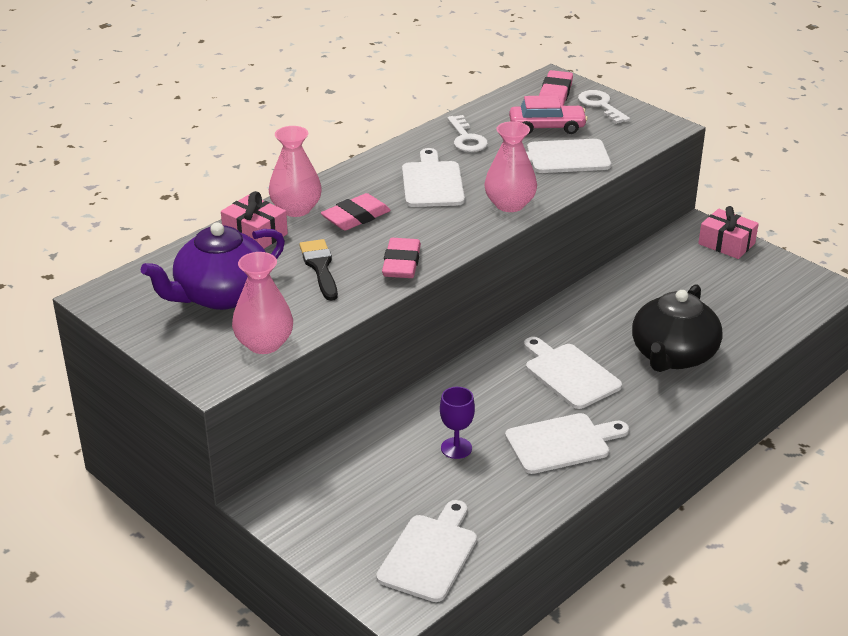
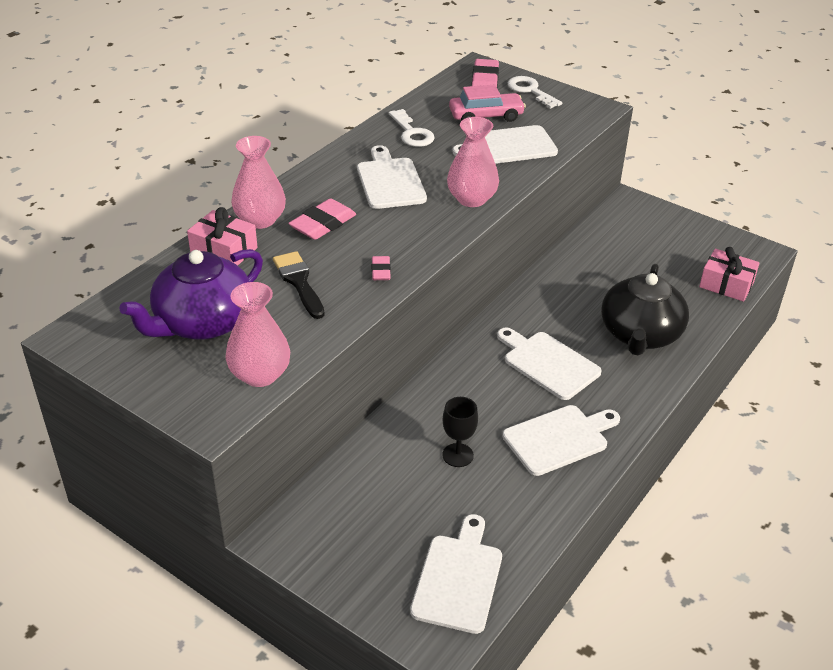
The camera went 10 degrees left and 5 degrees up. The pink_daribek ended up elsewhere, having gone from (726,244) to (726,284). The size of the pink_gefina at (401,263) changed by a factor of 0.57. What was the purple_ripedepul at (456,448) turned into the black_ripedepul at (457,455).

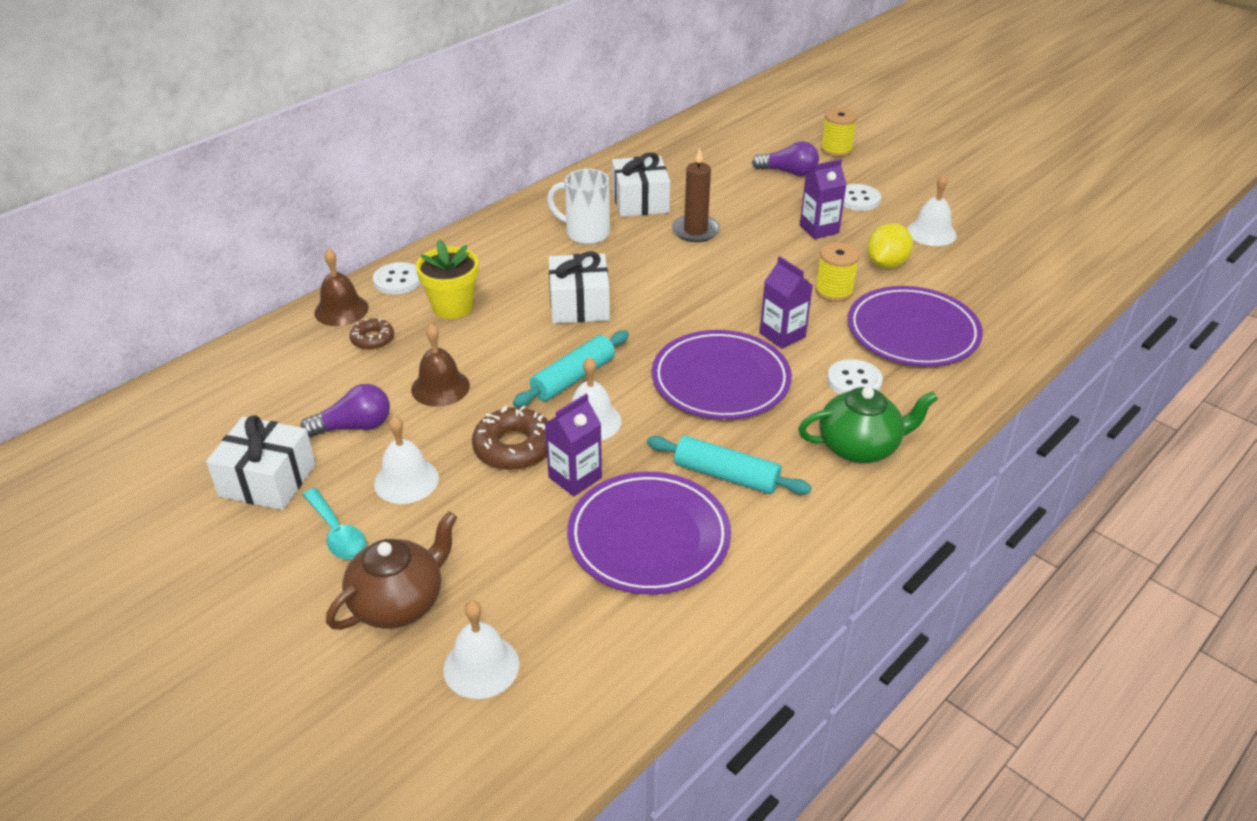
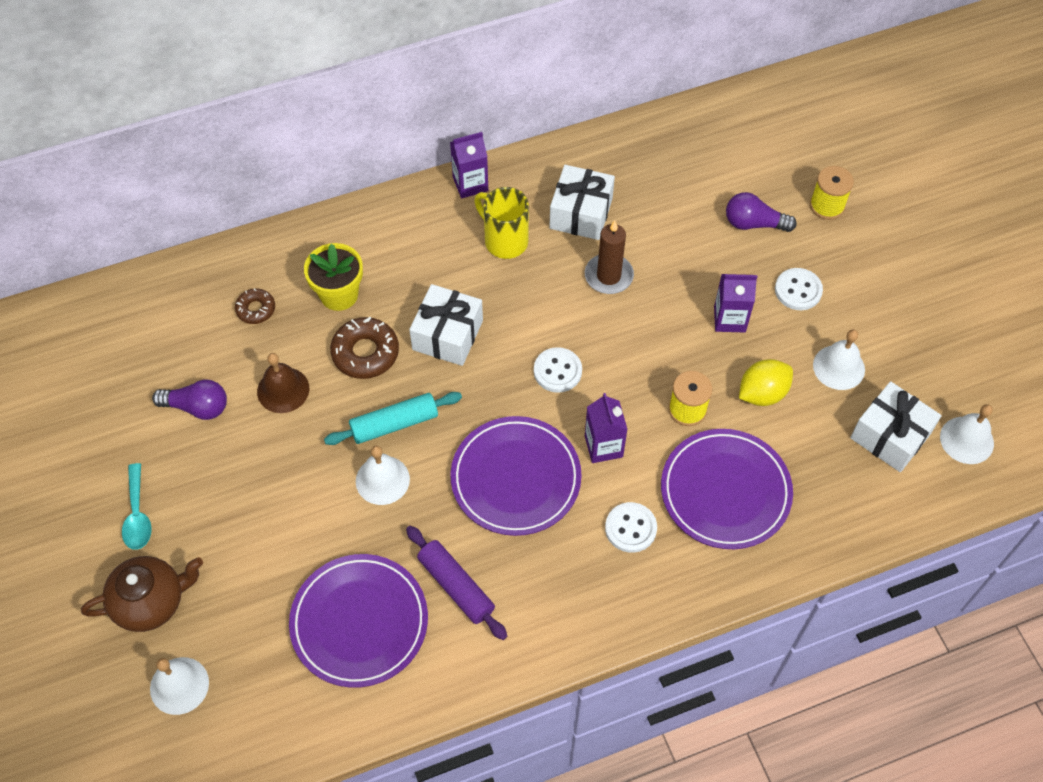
The camera went 25 degrees right and 20 degrees up. The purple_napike at (788,172) ended up facing another way, 150 degrees clockwise from before. What was the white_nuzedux at (585,233) turned into the yellow_nuzedux at (504,240). The second view lost the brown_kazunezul at (341,310). The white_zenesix ended up elsewhere, having gone from (398,280) to (557,371). The second view lost the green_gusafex at (860,447). The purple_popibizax ended up elsewhere, having gone from (575,477) to (470,184). The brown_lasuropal ended up elsewhere, having gone from (514,447) to (365,353). The white_daribek ended up elsewhere, having gone from (267,480) to (890,436). The white_kazunezul ended up elsewhere, having gone from (406,480) to (966,440). What was the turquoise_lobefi at (726,475) turned into the purple_lobefi at (456,586).

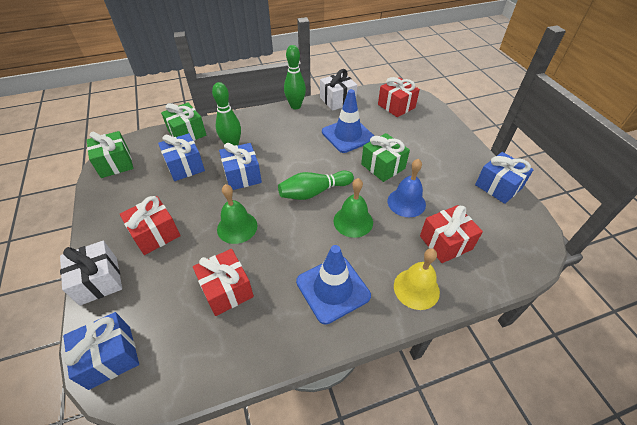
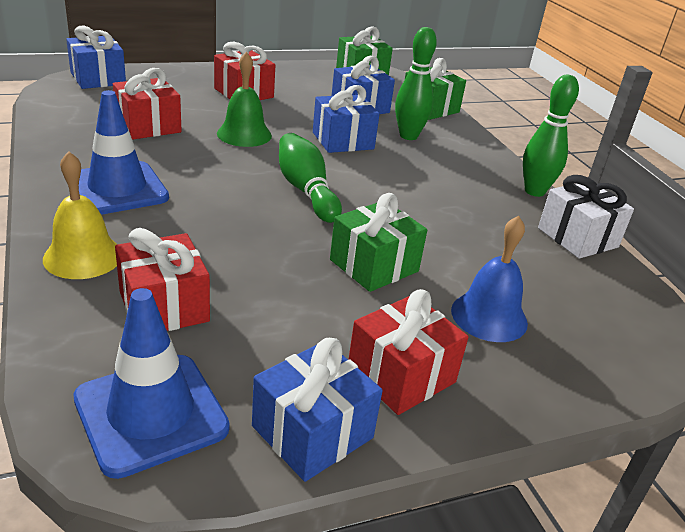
The camera went 85 degrees right and 15 degrees down. The red_daribek ended up elsewhere, having gone from (396,106) to (401,375). The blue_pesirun ended up elsewhere, having gone from (347,135) to (151,413). The blue_kazunezul ended up elsewhere, having gone from (406,202) to (489,316). The second view lost the green_kazunezul at (353,221). The second view lost the white_daribek at (99,281).

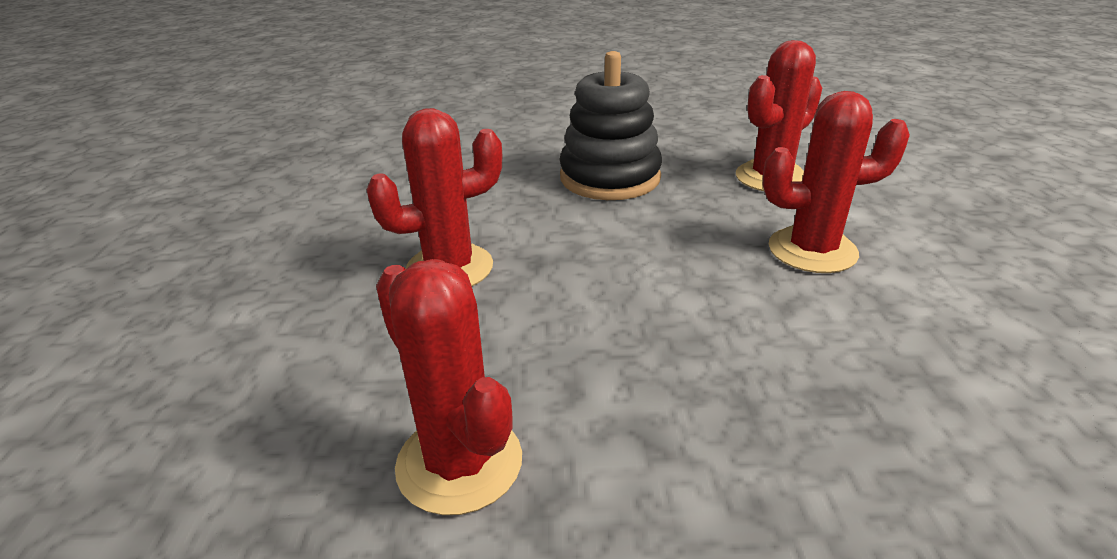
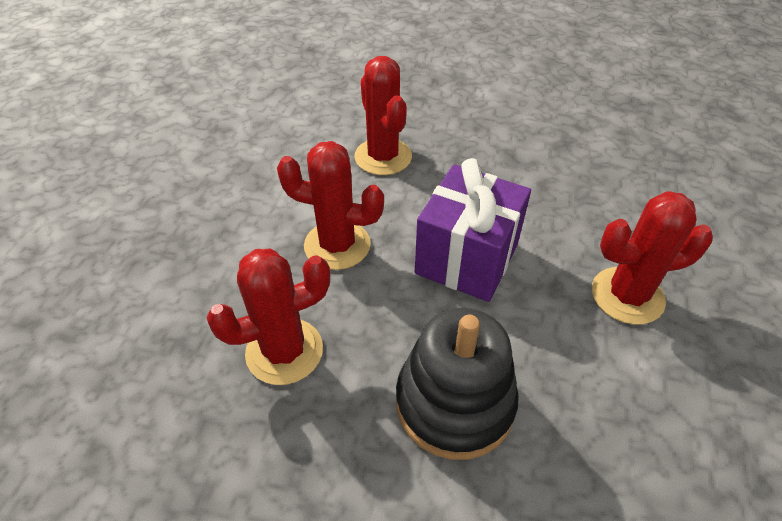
The camera went 165 degrees left and 15 degrees up. The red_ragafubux ended up elsewhere, having gone from (459,463) to (383,157). The second view gained the purple_daribek at (467,259).

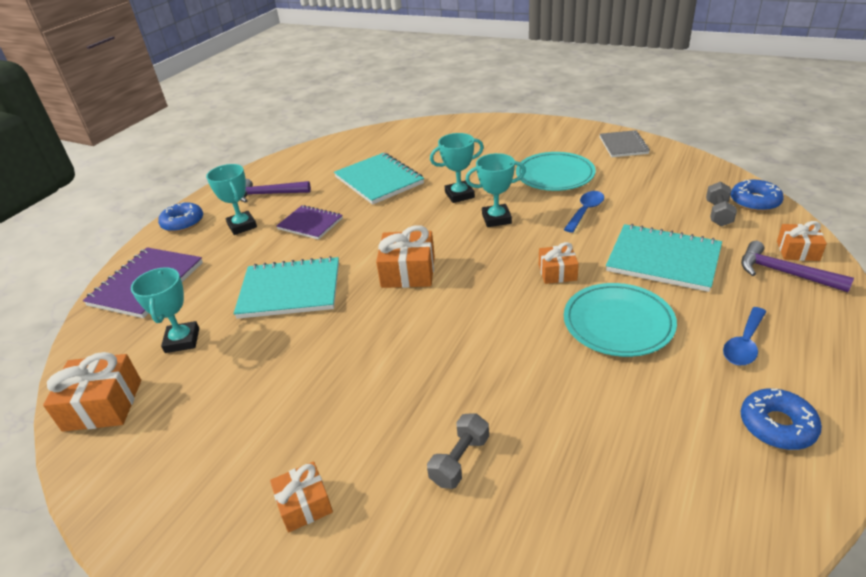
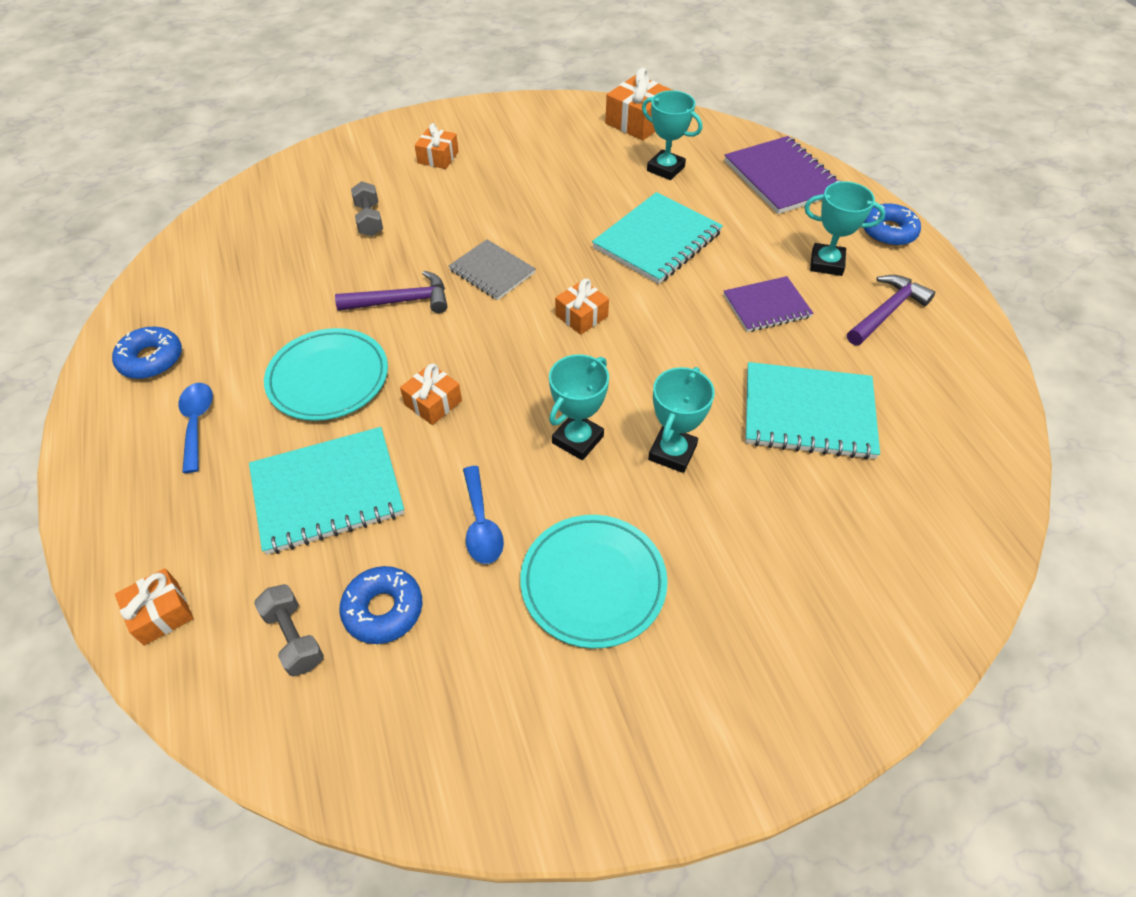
The camera went 130 degrees right and 15 degrees up. The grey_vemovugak ended up elsewhere, having gone from (623,145) to (492,272). The blue_lasuropal ended up elsewhere, having gone from (754,202) to (383,609). The size of the orange_daribek at (408,272) changed by a factor of 0.63. The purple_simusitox ended up elsewhere, having gone from (784,273) to (401,301).

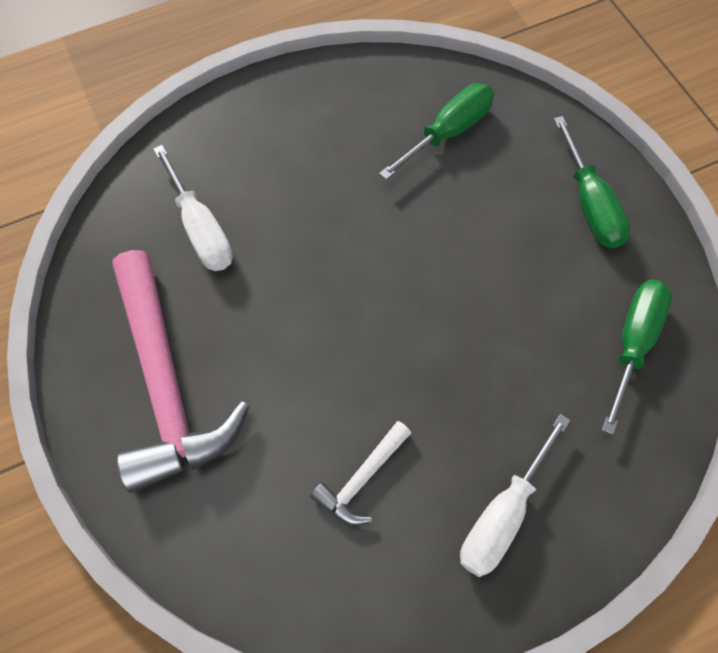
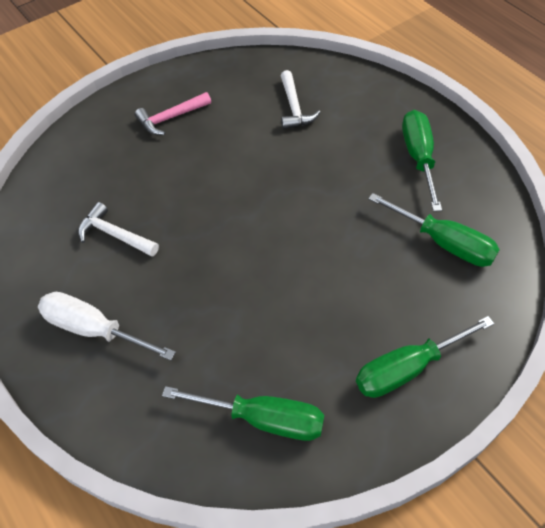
The camera went 80 degrees right and 10 degrees down. Where the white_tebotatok stood at (200,228), the white_simusitox came to stand at (294,108). The size of the pink_simusitox at (166,385) changed by a factor of 0.46. The second view gained the green_tebotatok at (418,158).

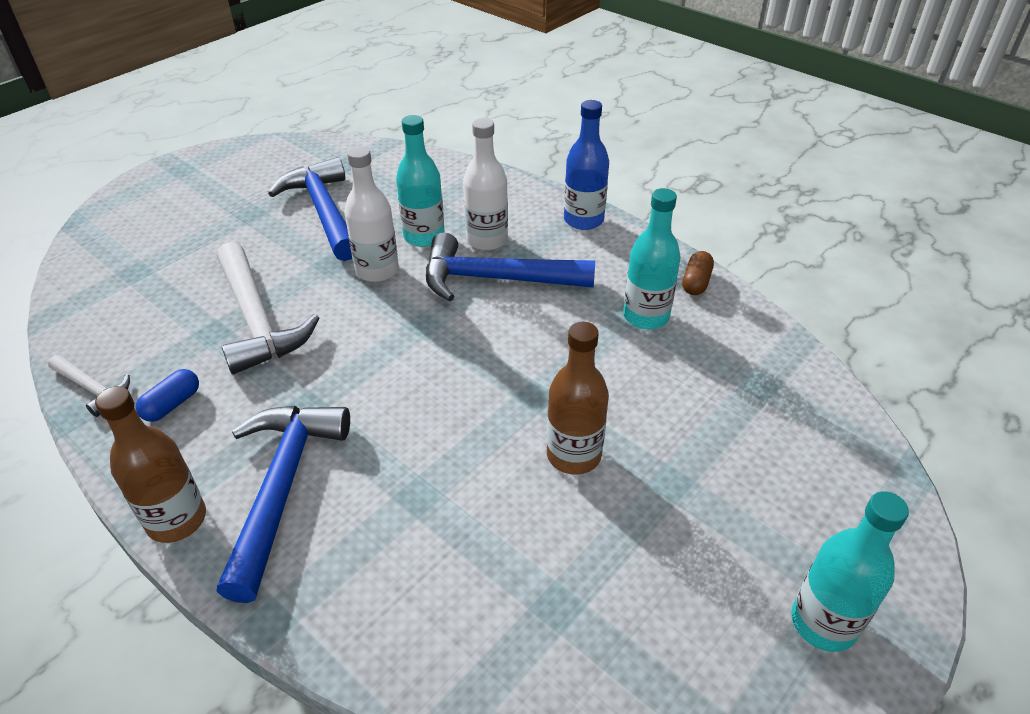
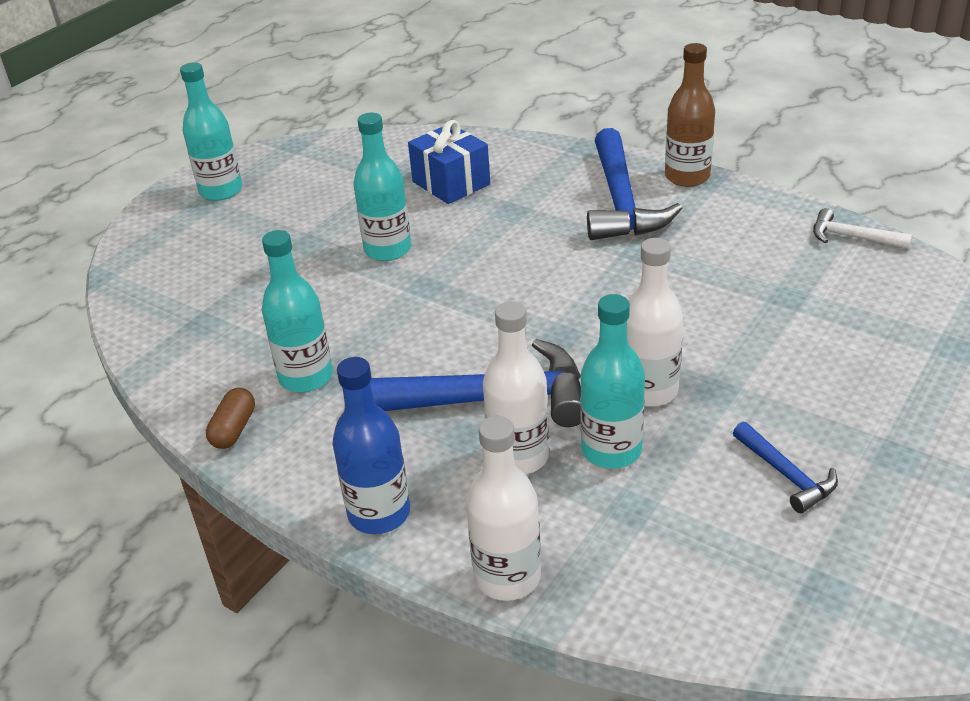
The camera went 175 degrees right and 5 degrees down. The size of the blue_simusitox at (324,211) changed by a factor of 0.50. The second view lost the white_simusitox at (257,320). What was the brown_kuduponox at (573,455) turned into the turquoise_kuduponox at (388,249). The second view lost the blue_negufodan at (172,404). The second view gained the blue_daribek at (451,183). The second view gained the white_kuduponox at (507,577).

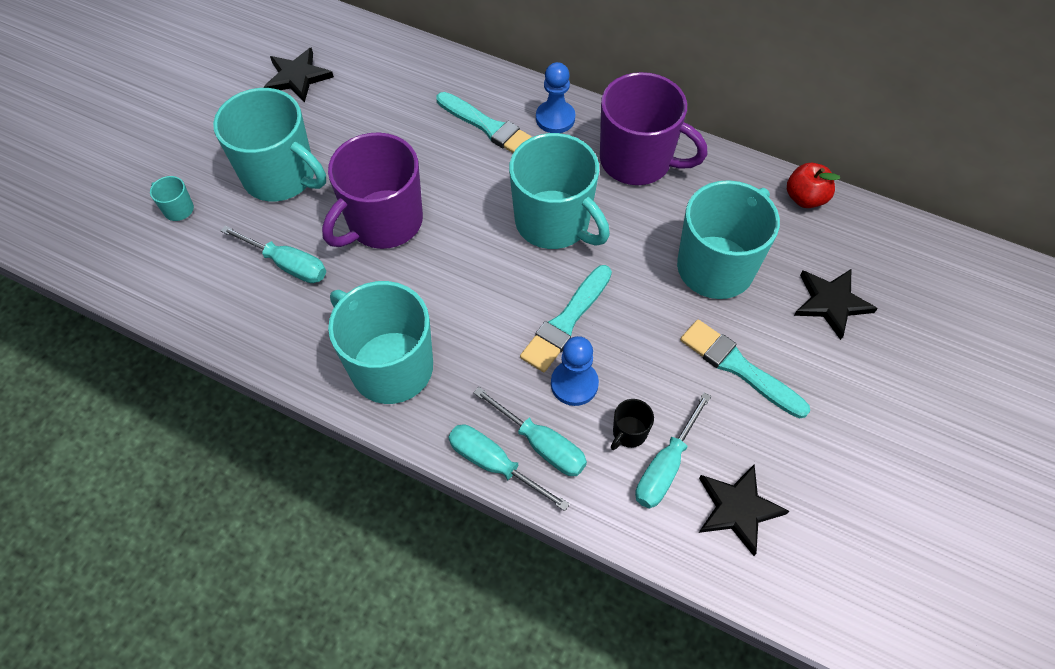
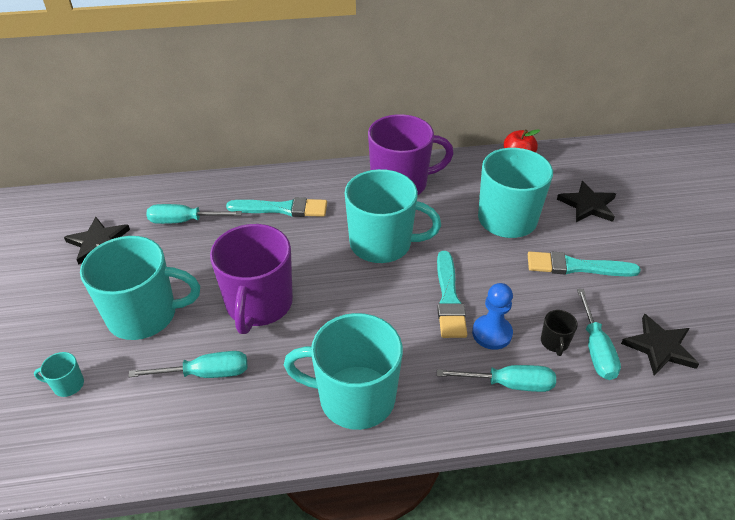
The camera went 35 degrees left and 15 degrees down. The second view lost the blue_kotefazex at (555,118). The turquoise_tebotatok ended up elsewhere, having gone from (493,464) to (183,221).

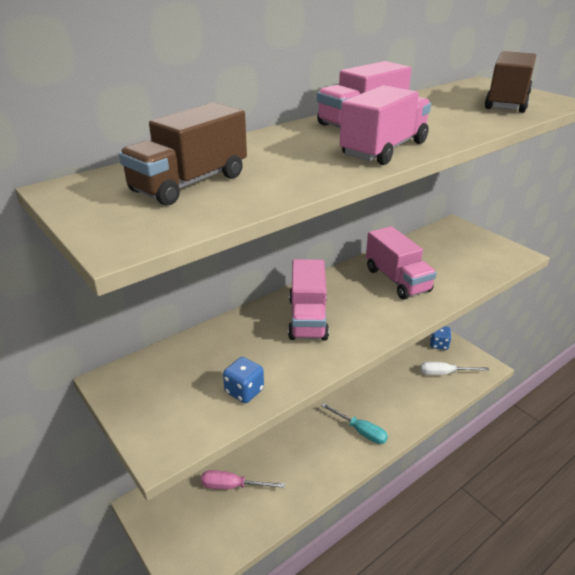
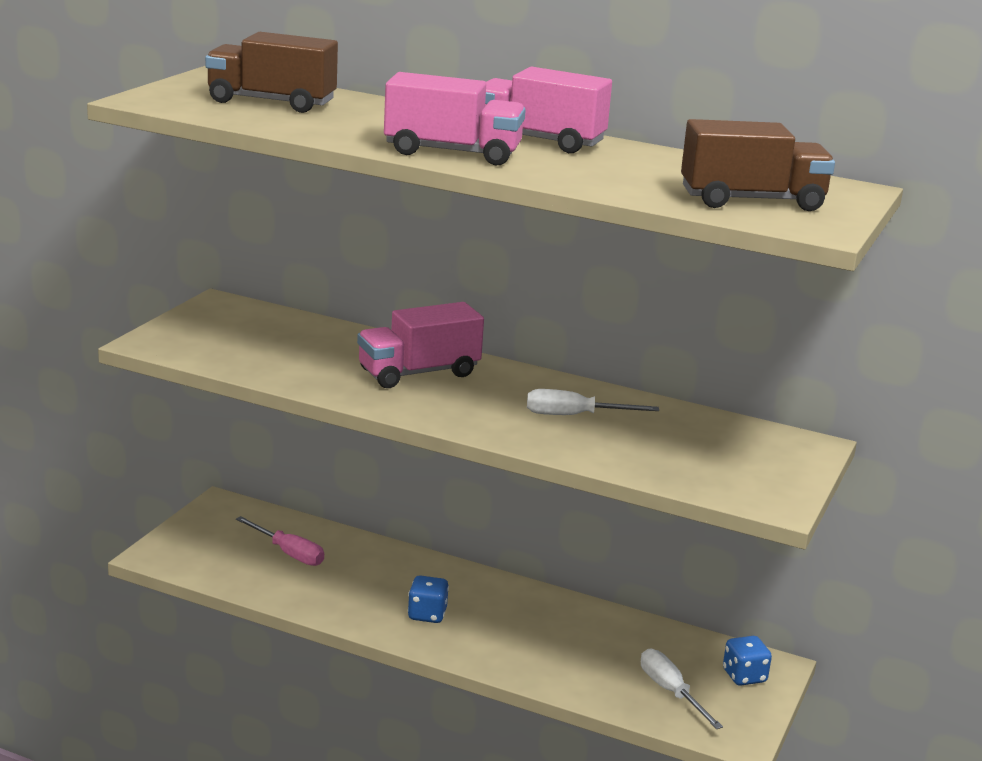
The camera went 60 degrees right and 10 degrees down. Where the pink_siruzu stood at (397,280), the white_tebotatok came to stand at (574,416). The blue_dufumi ended up elsewhere, having gone from (244,391) to (427,614). The second view lost the turquoise_tebotatok at (360,431). The pink_tebotatok at (232,486) ended up facing another way, 150 degrees clockwise from before.

